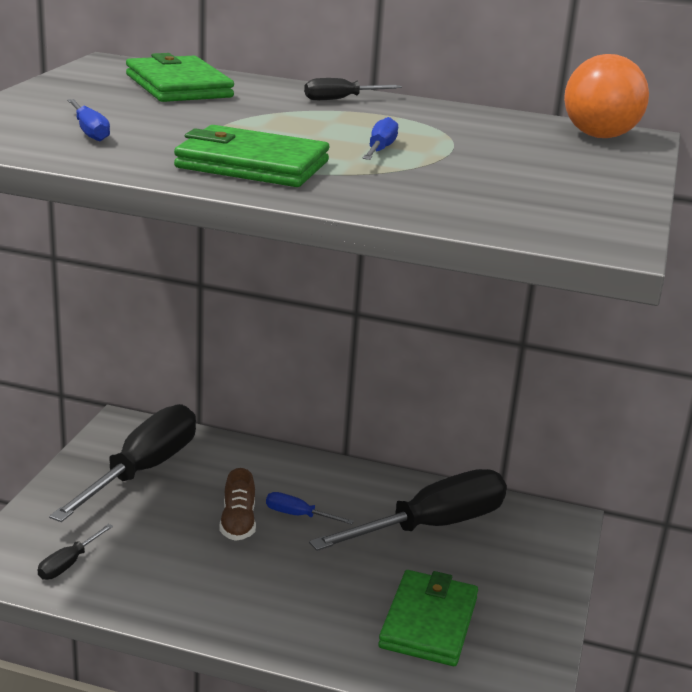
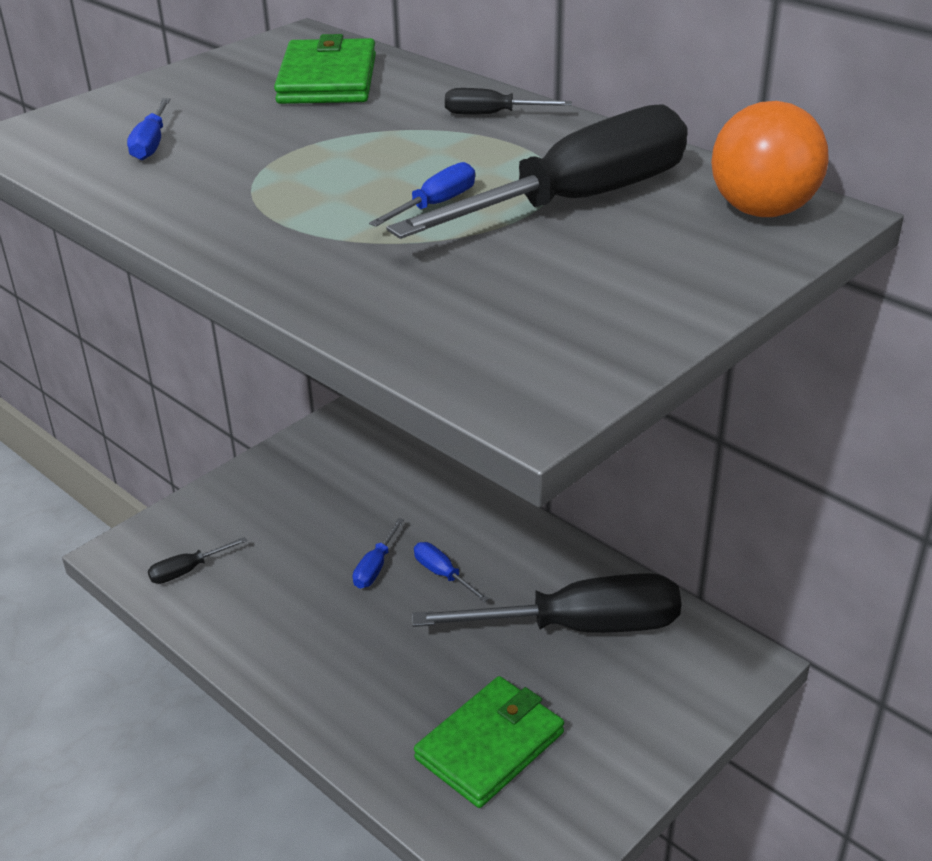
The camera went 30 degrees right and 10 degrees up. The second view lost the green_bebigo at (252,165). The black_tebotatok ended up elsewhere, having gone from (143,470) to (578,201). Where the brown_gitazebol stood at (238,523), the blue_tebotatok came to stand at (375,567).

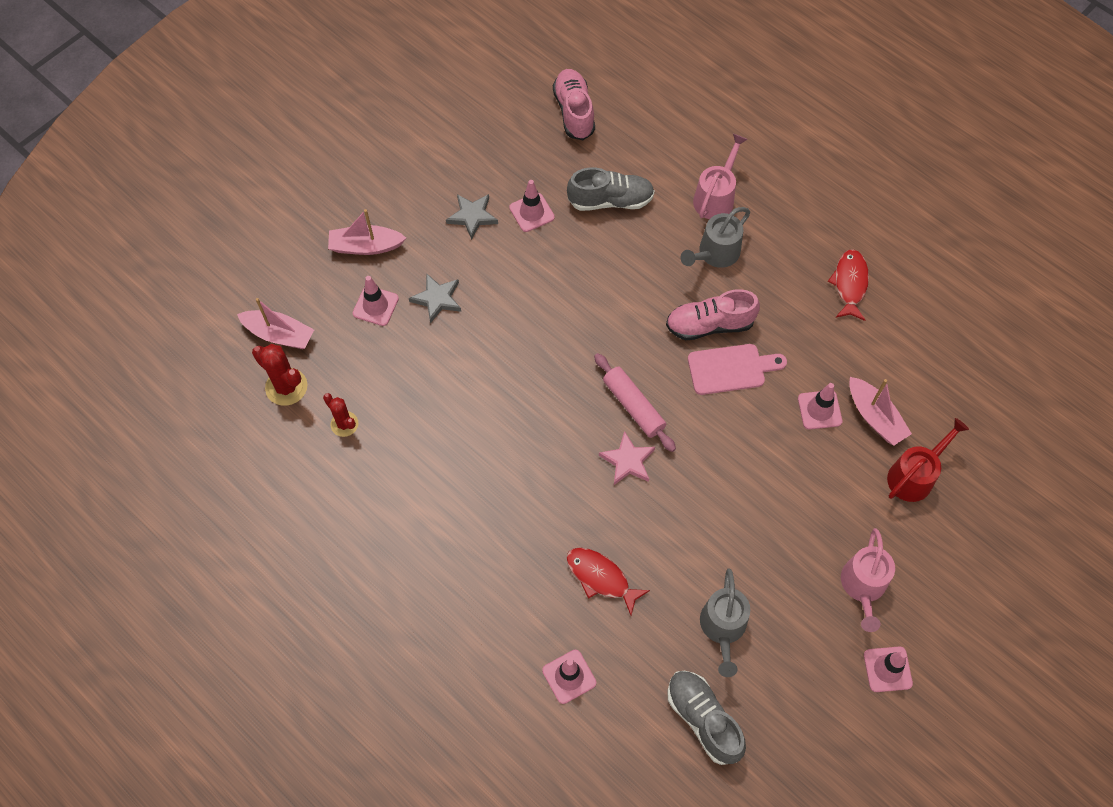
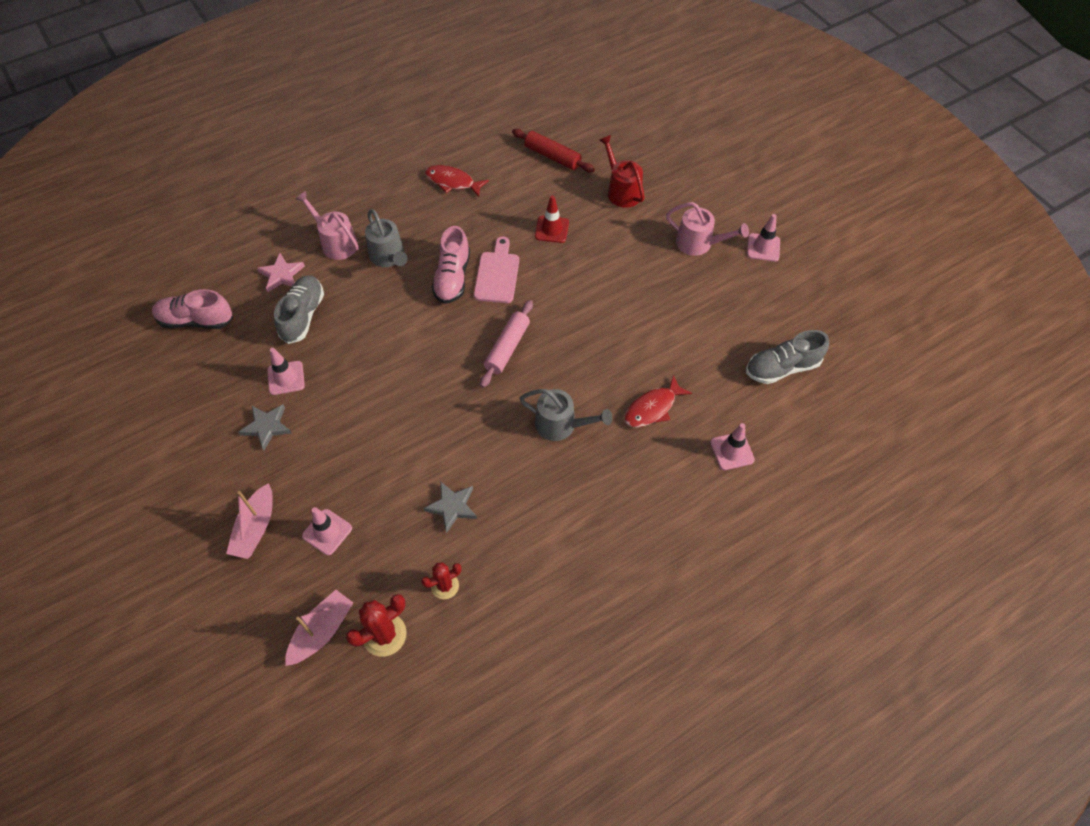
The camera went 75 degrees left and 5 degrees down. The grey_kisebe ended up elsewhere, having gone from (437,299) to (452,507). The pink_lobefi at (633,406) ended up facing another way, 45 degrees counterclockwise from before. The second view lost the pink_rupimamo at (874,417). What was the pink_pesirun at (819,410) turned into the red_pesirun at (552,229). The pink_kisebe ended up elsewhere, having gone from (628,461) to (282,275). The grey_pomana ended up elsewhere, having gone from (723,628) to (561,425). The second view gained the red_lobefi at (552,156).

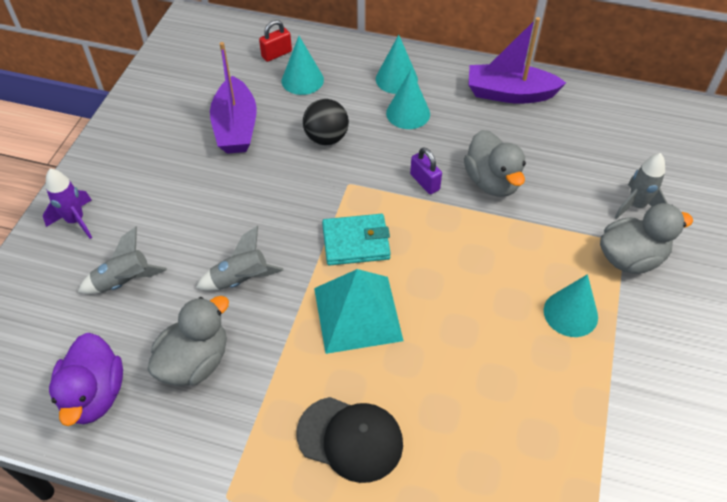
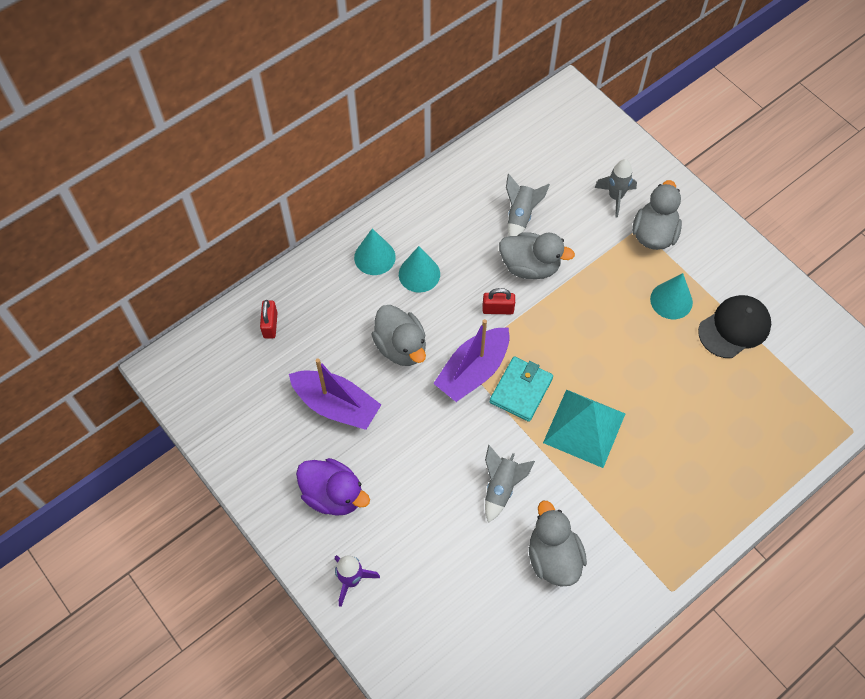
The camera went 55 degrees left and 10 degrees up. The purple_rupimamo ended up elsewhere, having gone from (509,93) to (473,371). The second view lost the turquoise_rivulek at (302,80). Where the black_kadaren stood at (326,138), the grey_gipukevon came to stand at (401,347). What was the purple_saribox at (425,182) turned into the red_saribox at (498,309). The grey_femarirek ended up elsewhere, having gone from (125,282) to (520,216). The purple_gipukevon ended up elsewhere, having gone from (94,395) to (333,495). The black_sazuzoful ended up elsewhere, having gone from (350,439) to (734,328).

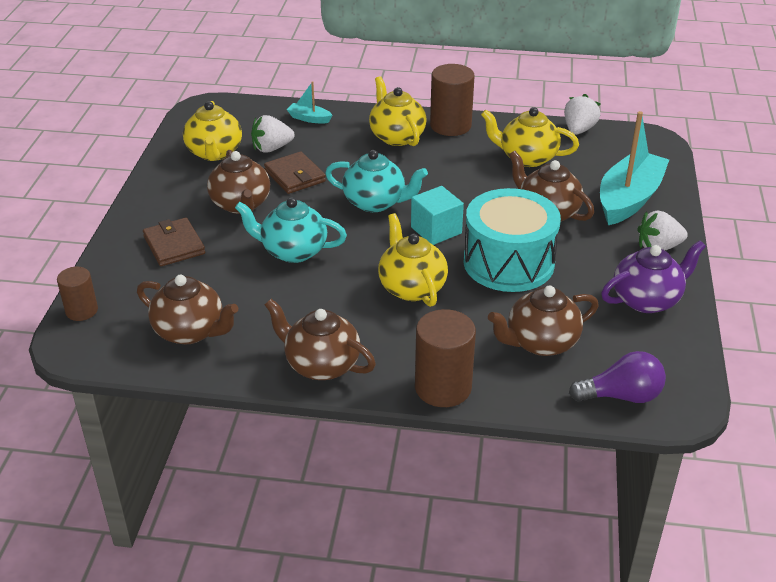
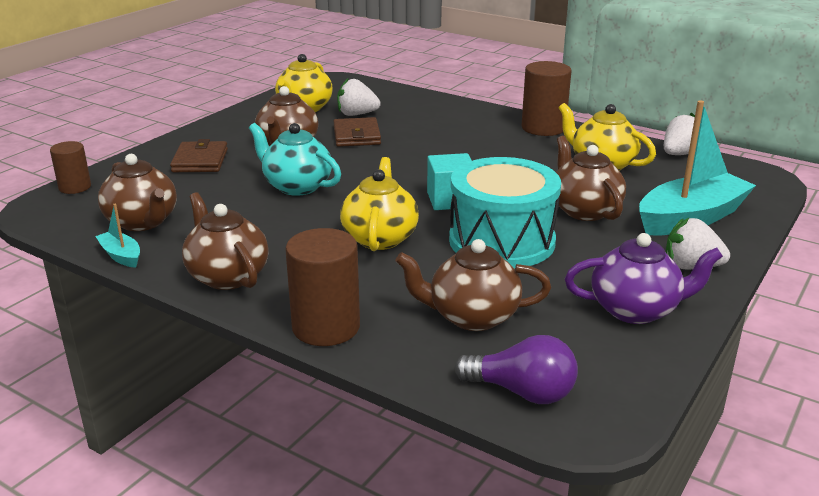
The camera went 25 degrees right and 10 degrees down. The second view lost the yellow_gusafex at (396,136). The turquoise_rupimamo ended up elsewhere, having gone from (309,118) to (121,256). The second view lost the turquoise_gusafex at (375,202).

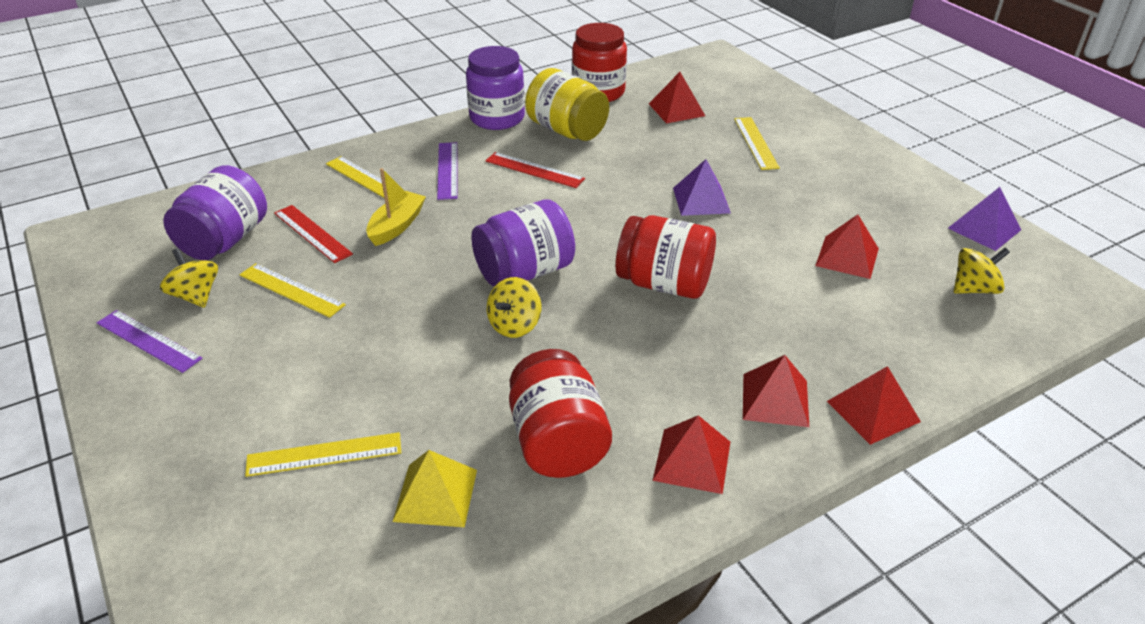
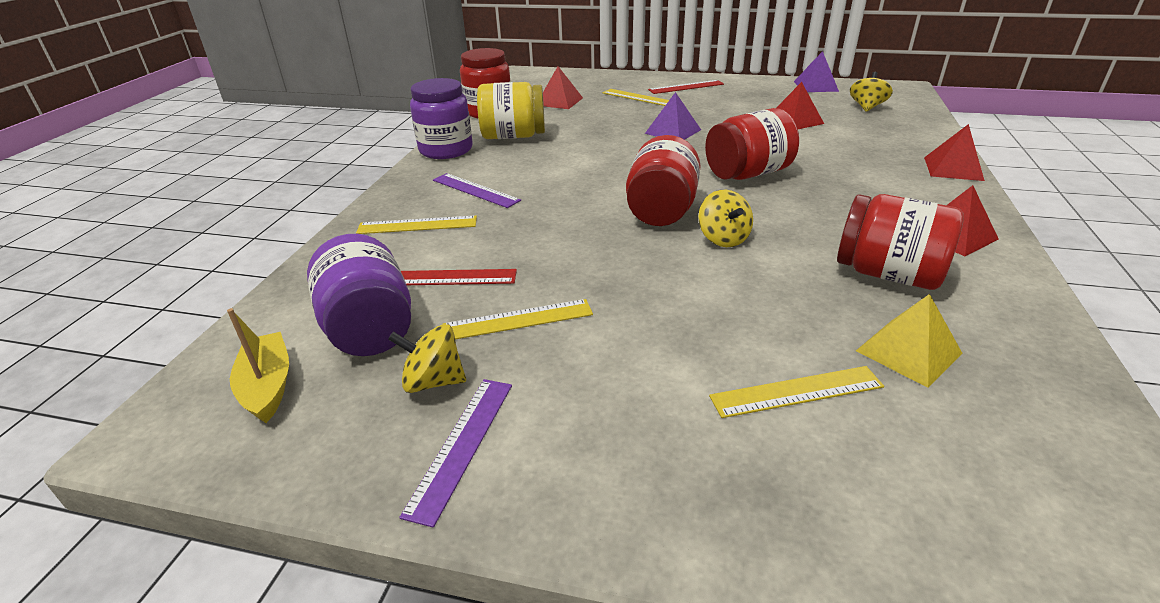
The camera went 45 degrees left and 5 degrees down. The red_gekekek ended up elsewhere, having gone from (534,170) to (686,87). The yellow_rupimamo ended up elsewhere, having gone from (397,226) to (268,386). What was the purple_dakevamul at (525,272) turned into the red_dakevamul at (661,211). The purple_gekekek at (148,341) ended up facing another way, 60 degrees counterclockwise from before. The second view lost the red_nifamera at (775,400). The yellow_gekekek at (324,454) ended up facing another way, 45 degrees clockwise from before.

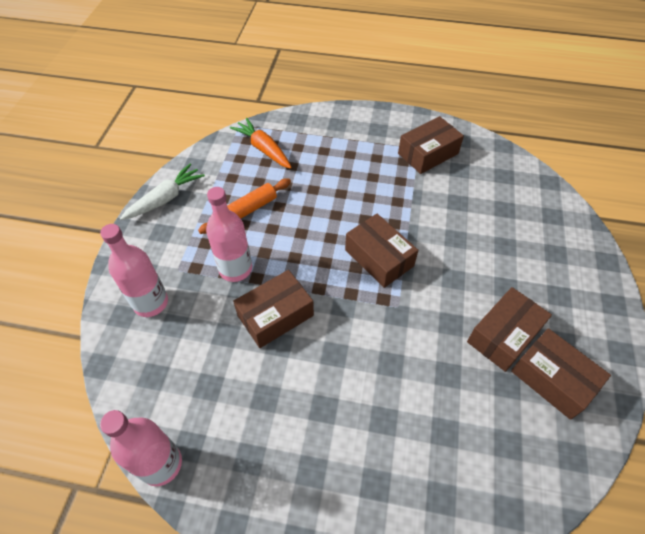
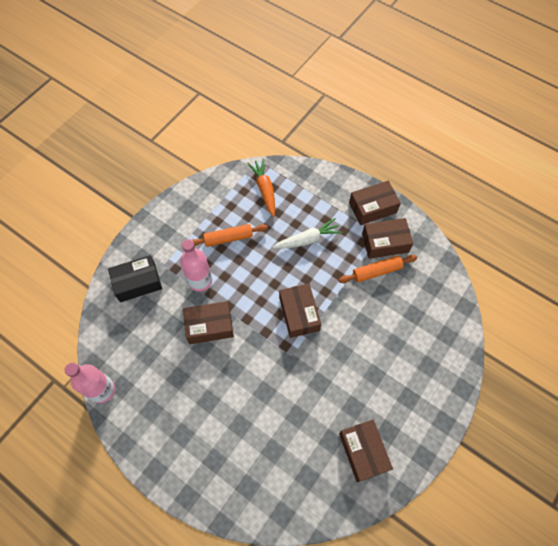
The camera went 25 degrees right and 10 degrees up. The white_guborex ended up elsewhere, having gone from (165,199) to (307,239). Where the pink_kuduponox stood at (151,303), the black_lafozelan came to stand at (137,282). The brown_lafozelan ended up elsewhere, having gone from (504,335) to (372,207). The second view gained the orange_lobefi at (376,271).

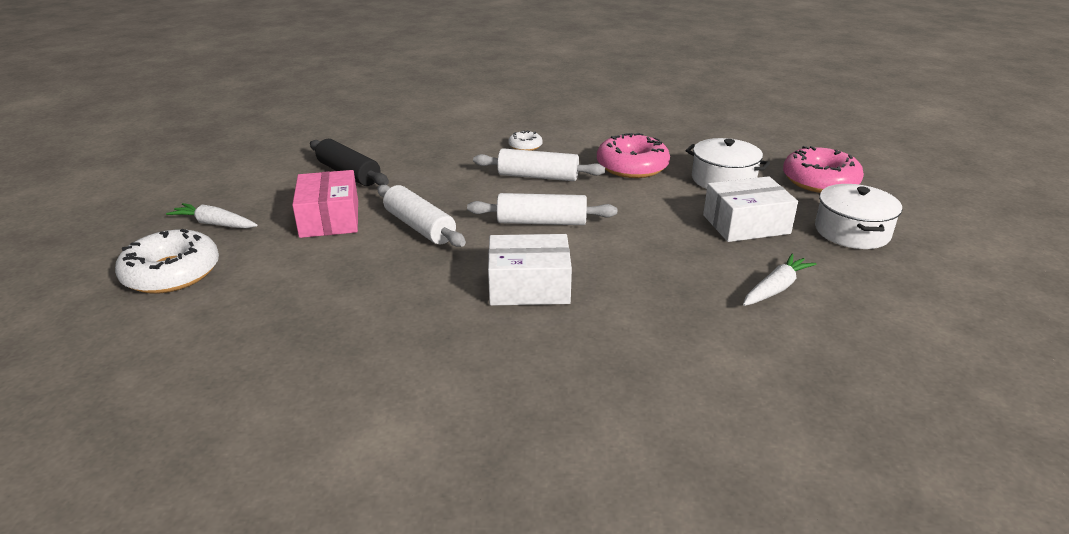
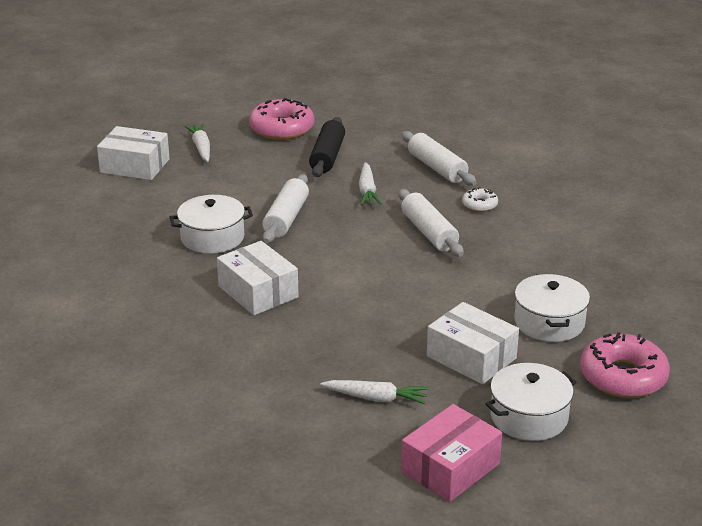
The camera went 55 degrees right and 0 degrees up. The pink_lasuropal ended up elsewhere, having gone from (632,166) to (282,128). The pink_lafozelan ended up elsewhere, having gone from (329,219) to (450,467). The white_lobefi ended up elsewhere, having gone from (541,222) to (437,168). Where the white_lasuropal stood at (172,273), the white_lafozelan came to stand at (135,166). The second view gained the white_guborex at (367,191). The second view gained the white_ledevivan at (212,237).

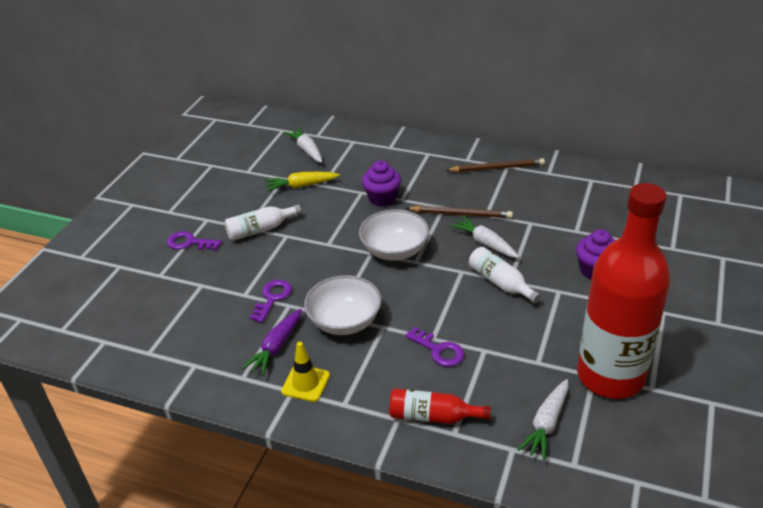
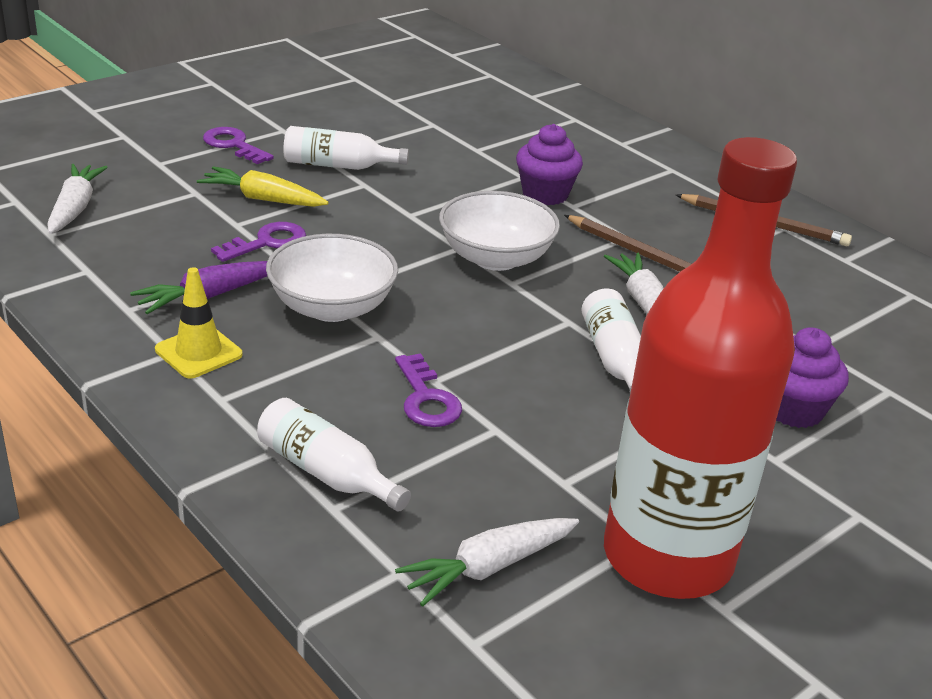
The camera went 25 degrees right and 5 degrees down. The white_guborex ended up elsewhere, having gone from (306,150) to (75,208). The yellow_guborex ended up elsewhere, having gone from (301,186) to (262,199). What was the red_kuduponox at (433,416) turned into the white_kuduponox at (326,472).

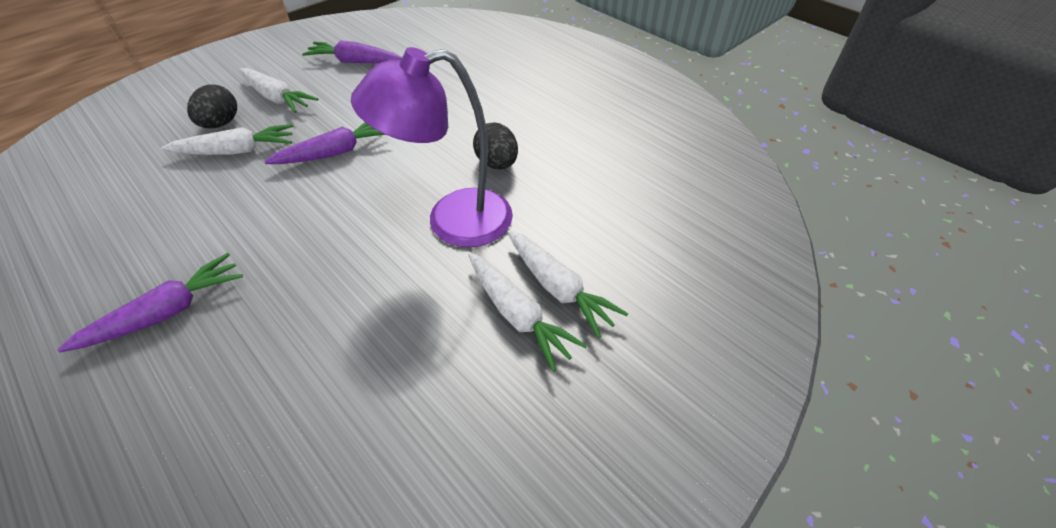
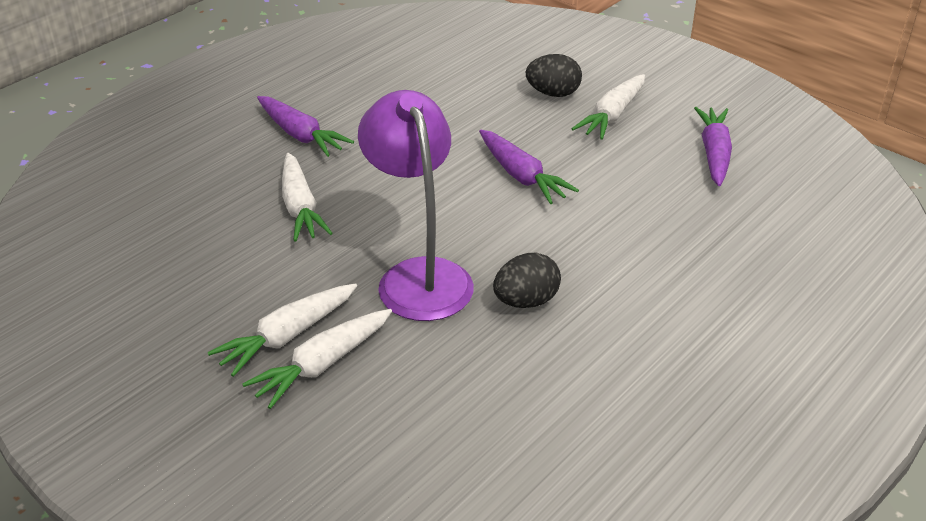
The camera went 85 degrees right and 10 degrees down. The white_guborex ended up elsewhere, having gone from (236,151) to (300,207).

